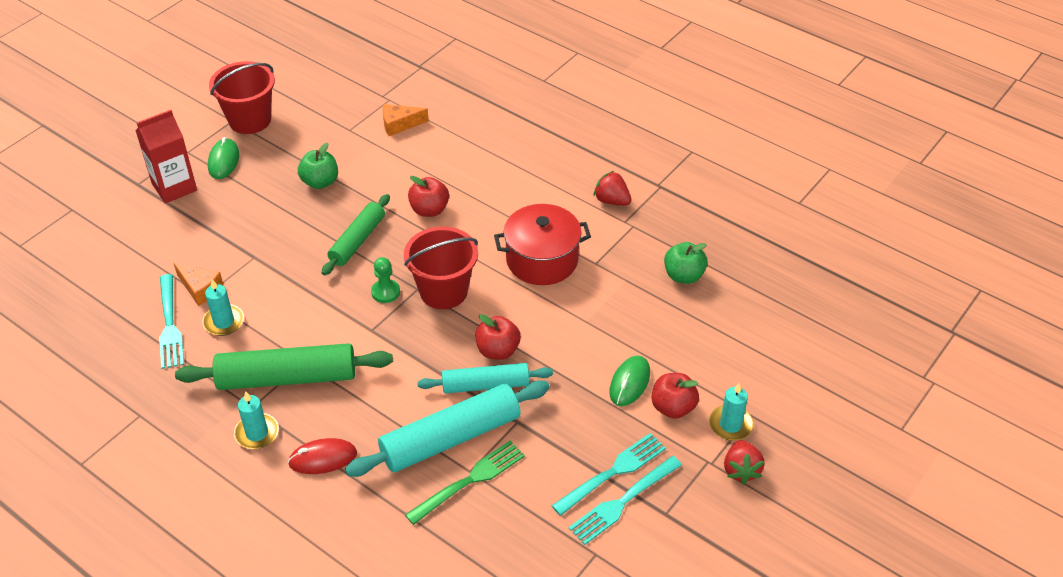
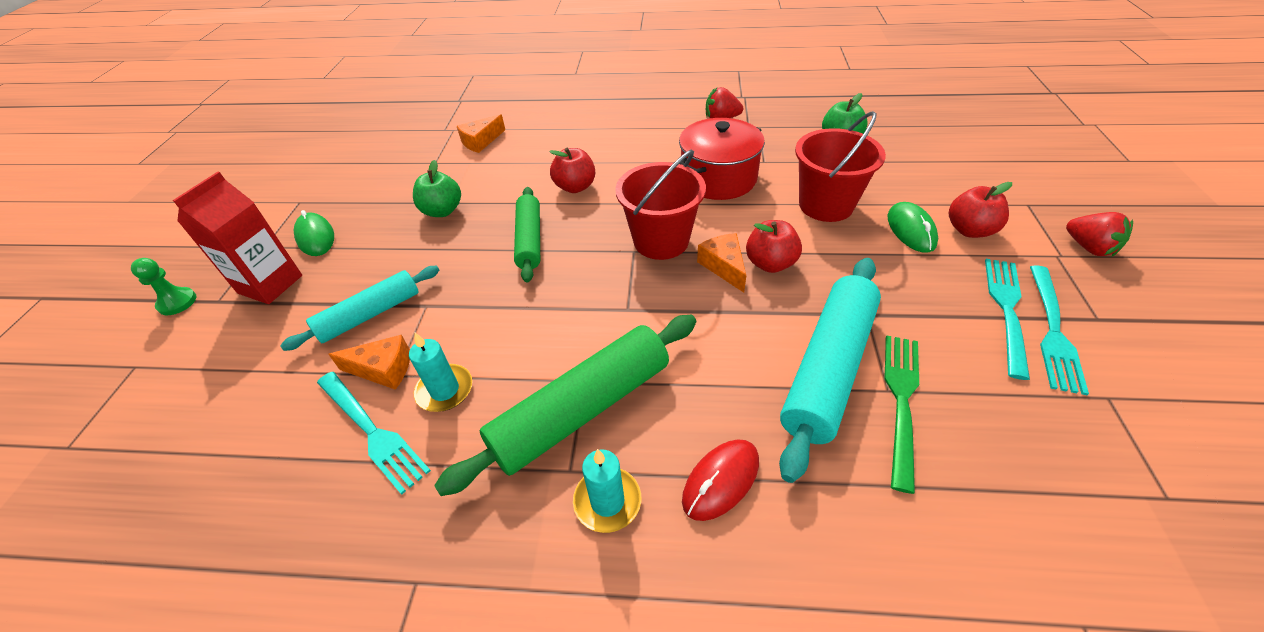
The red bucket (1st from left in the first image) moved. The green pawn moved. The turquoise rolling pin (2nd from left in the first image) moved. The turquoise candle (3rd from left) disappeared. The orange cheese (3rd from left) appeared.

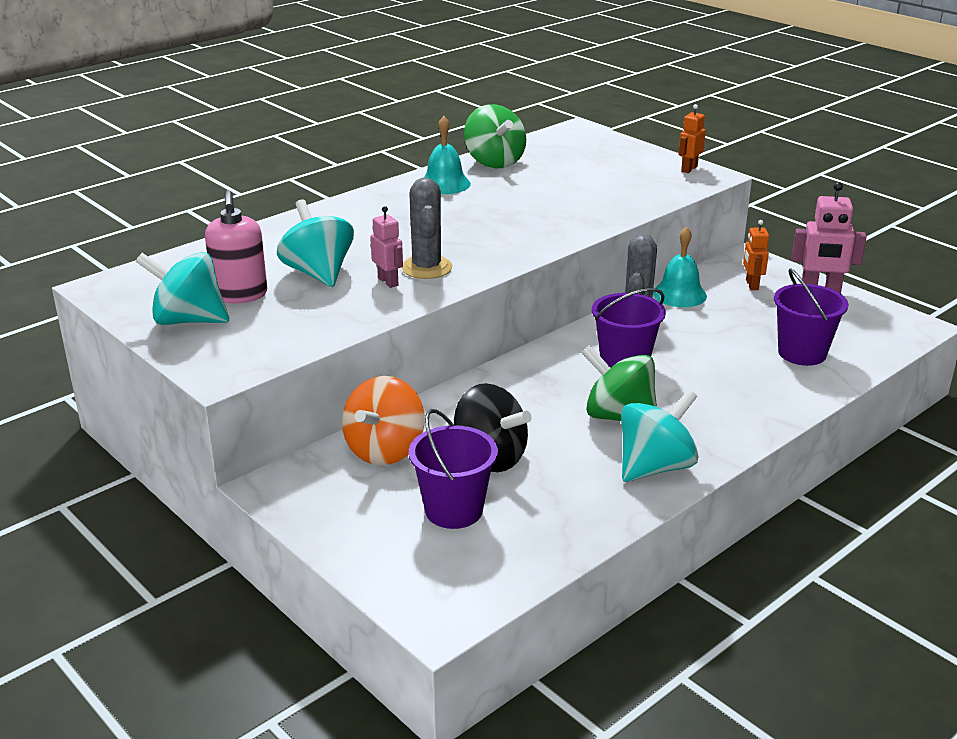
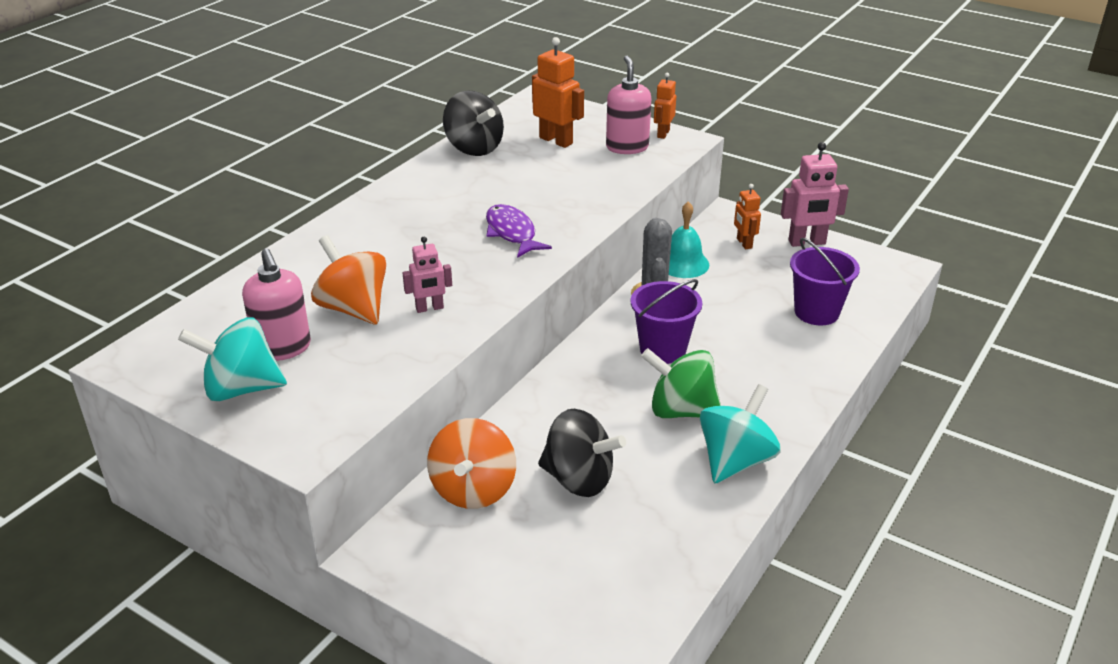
The turquoise spinning top (2nd from left) became the orange spinning top (1st from left). The pink robot (1st from left) turned 120 degrees clockwise. The grey cactus (1st from left) disappeared. The purple bucket (1st from left) disappeared. The turquoise bell (1st from left) disappeared. The green spinning top (1st from left) became the black spinning top (1st from left). The purple fish appeared. The orange robot (1st from left) appeared. The pink soap dispenser (2nd from left) appeared.

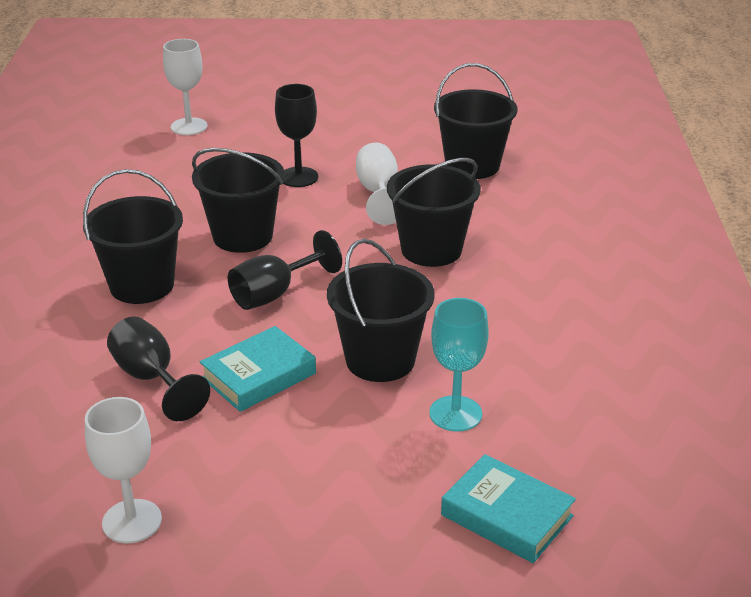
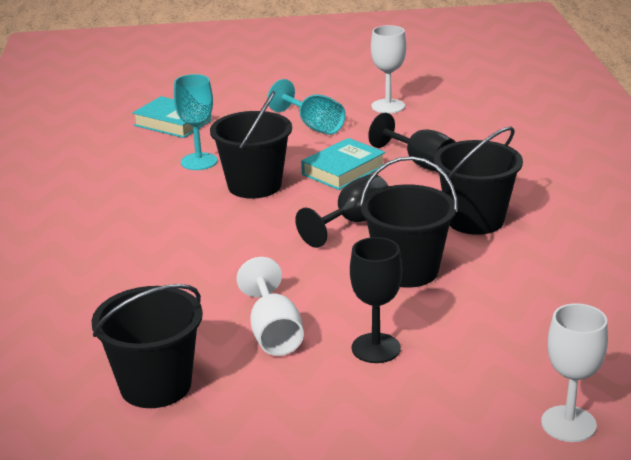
The black bucket (4th from left) disappeared. The turquoise goblet (2nd from left) appeared.

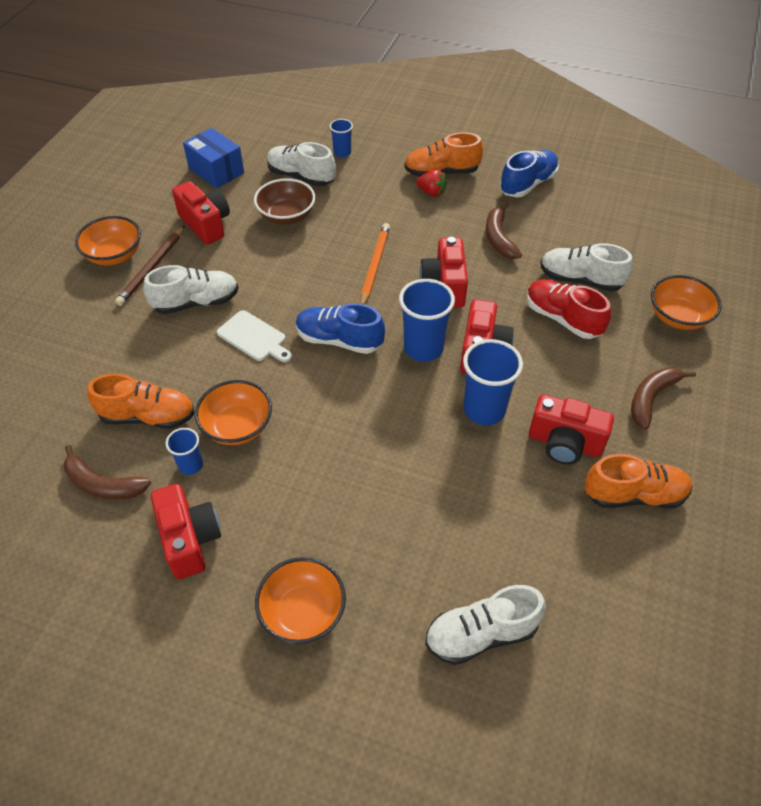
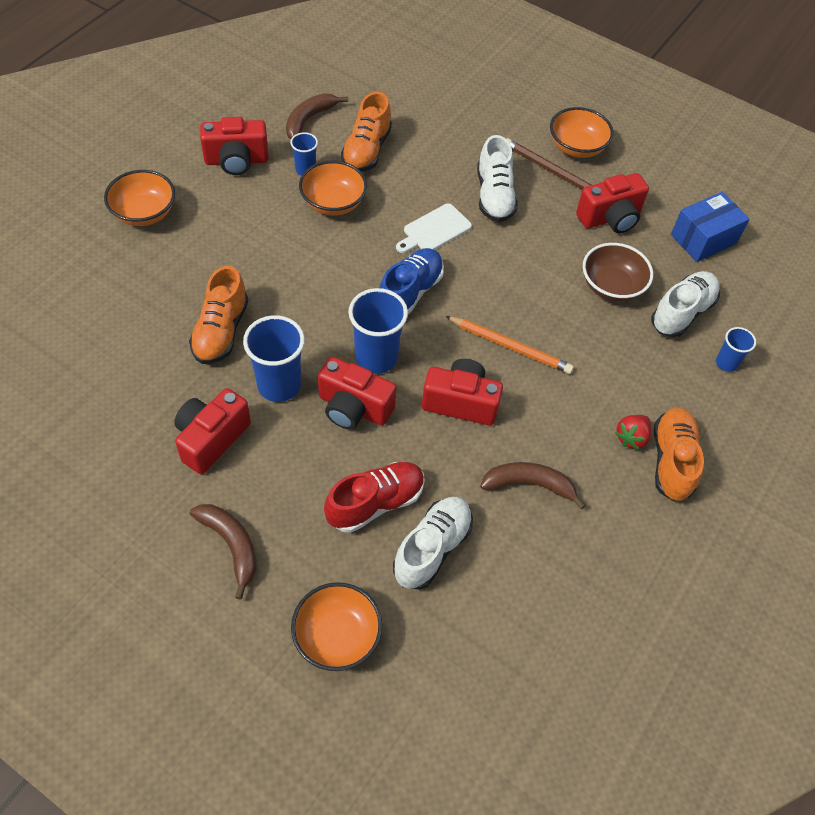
The white shoe (3rd from left) disappeared. The blue shoe (2nd from left) disappeared. The orange shoe (3rd from left in the first image) moved.

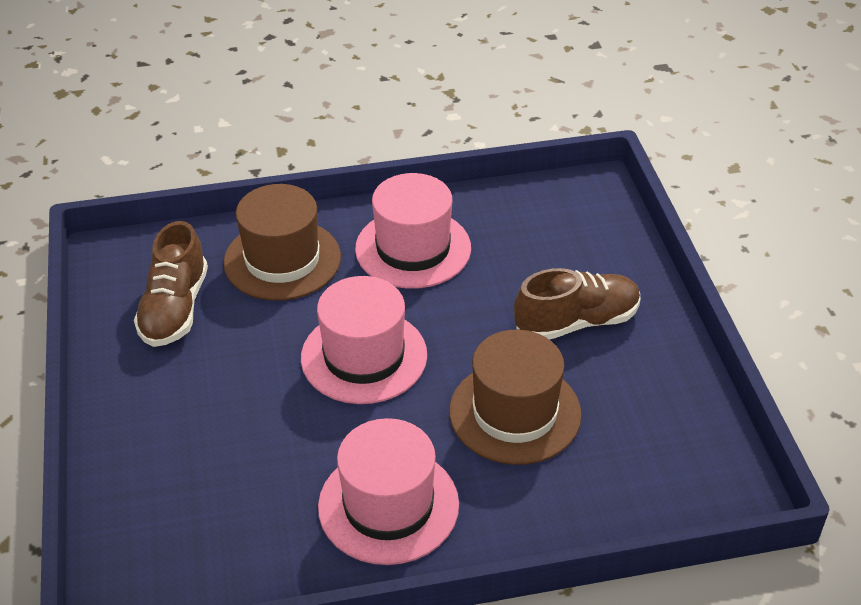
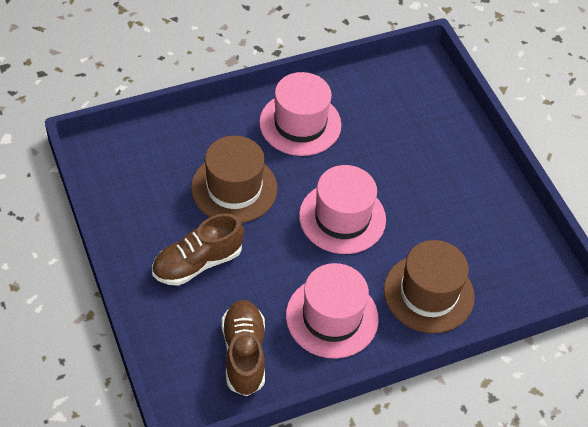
The brown shoe (1st from left in the first image) moved.

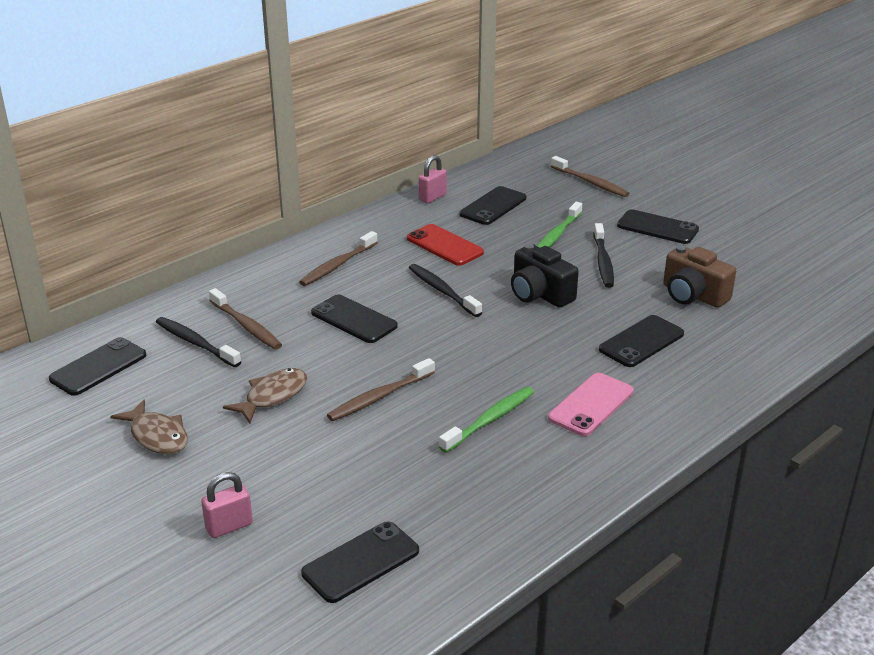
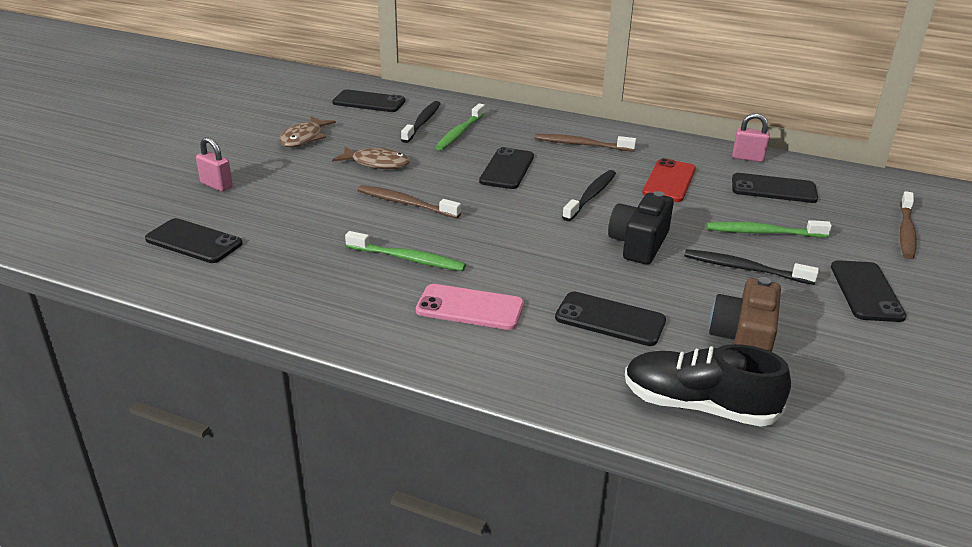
The brown toothbrush (1st from left) became the green toothbrush (2nd from left). The black toothbrush (3rd from left) turned 45 degrees clockwise. The black shoe appeared.

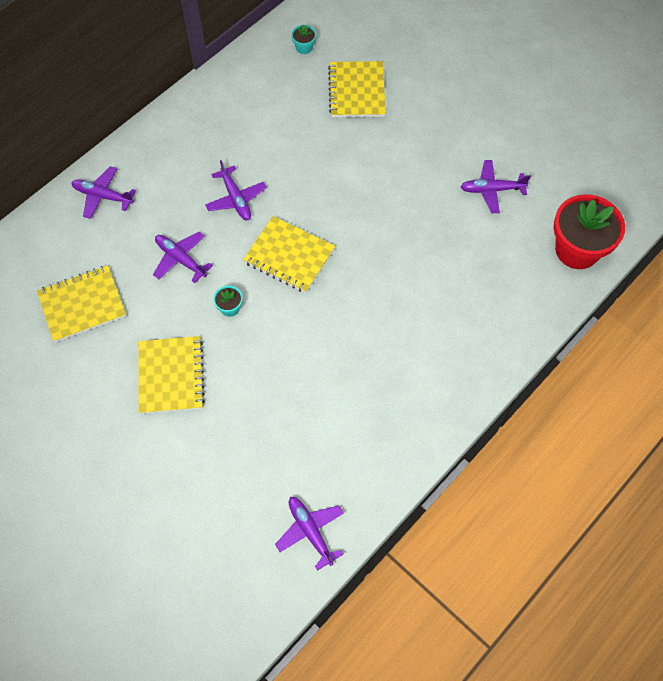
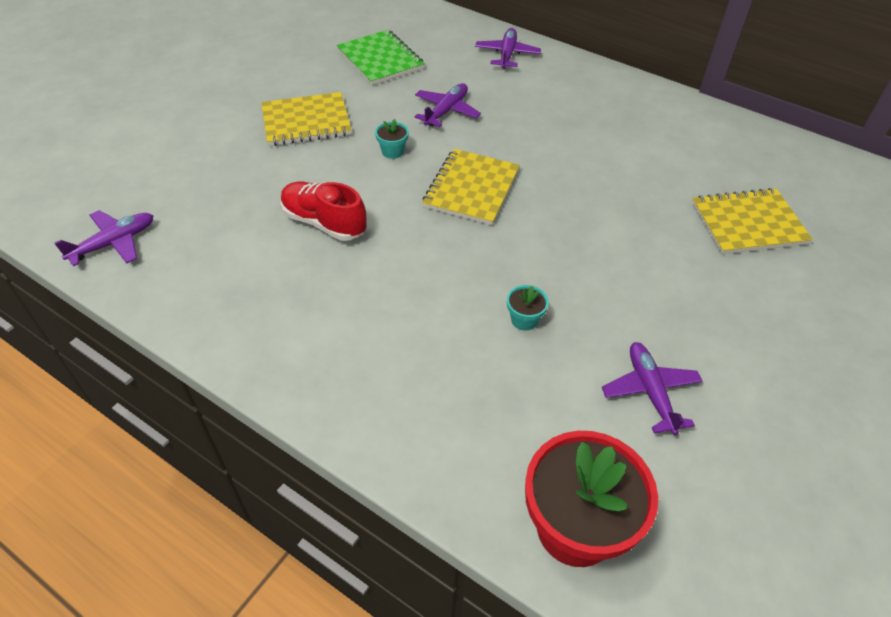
The yellow notebook (1st from left) became the green notebook. The purple plane (3rd from left) disappeared. The turquoise flower pot (2nd from left) moved. The red shoe appeared.

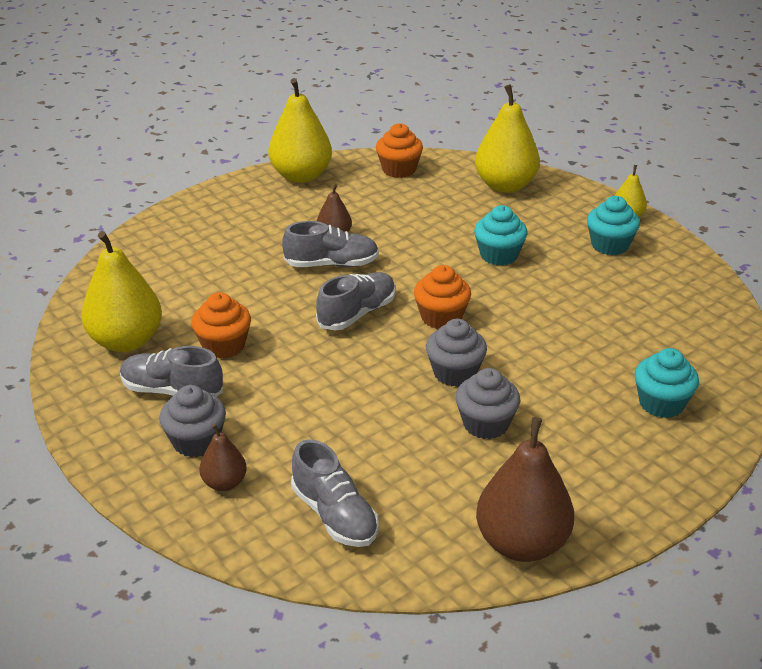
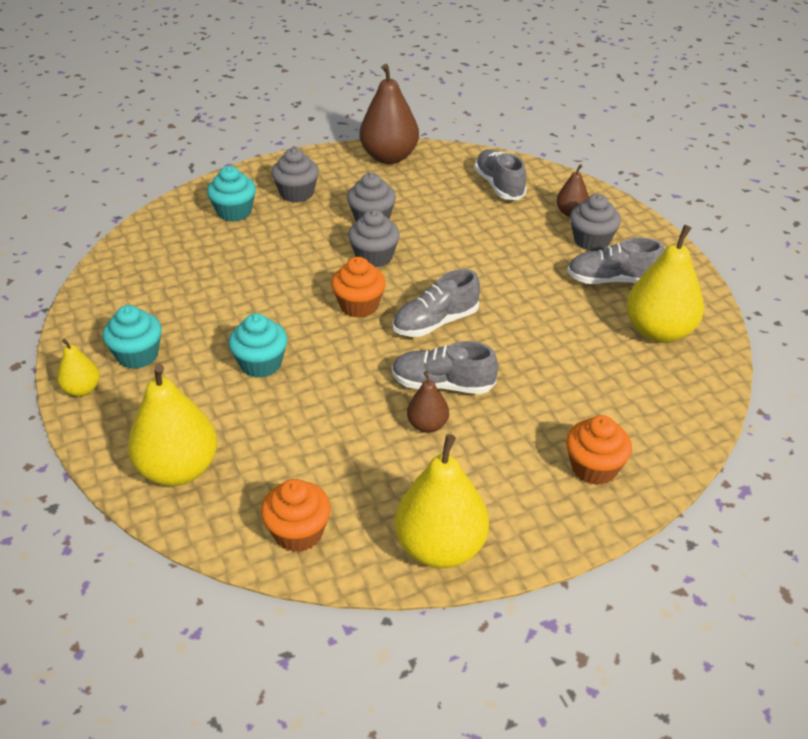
The grey shoe (1st from left in the first image) turned 150 degrees clockwise. The orange cupcake (1st from left in the first image) moved. The grey cupcake (1st from left) appeared.

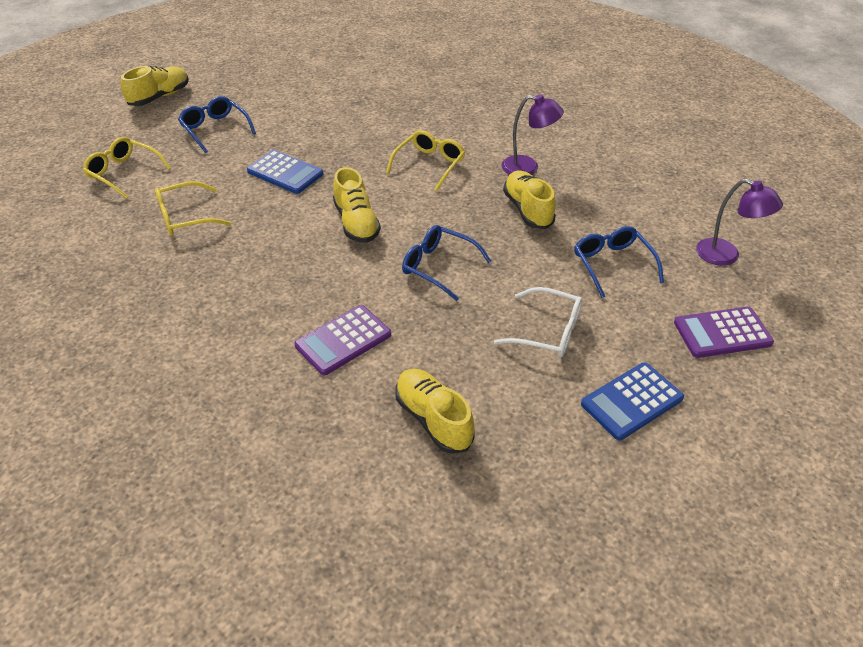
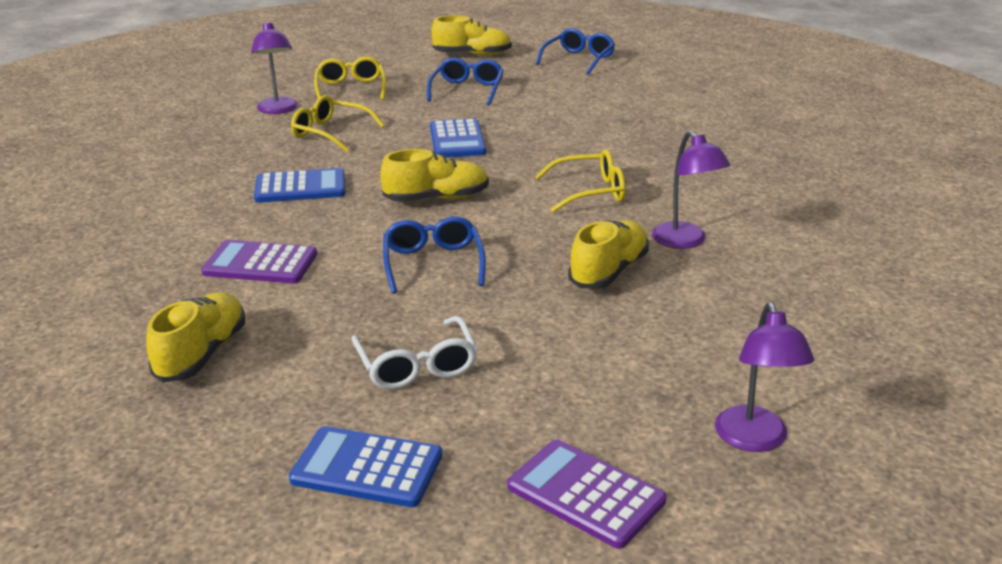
The yellow shoe (2nd from left) turned 135 degrees counterclockwise. The blue glasses (3rd from left) moved. The purple lamp (1st from left) appeared. The blue calculator (1st from left) appeared.

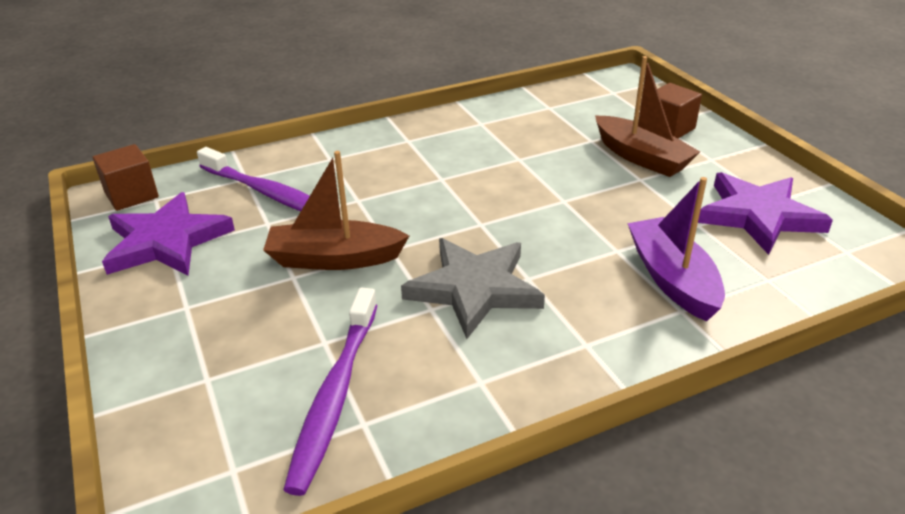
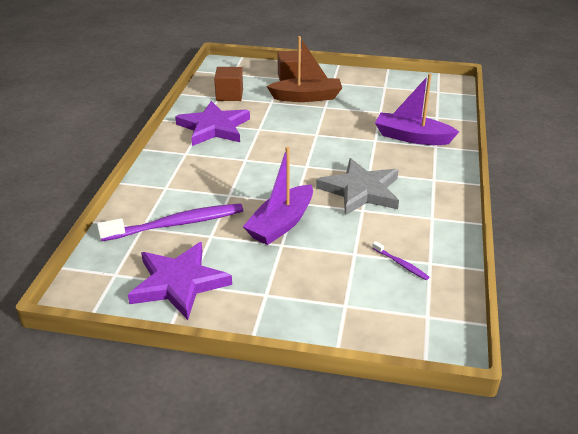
The brown cube (1st from left) moved. The brown boat (1st from left) became the purple boat (1st from left). The purple toothbrush (2nd from left) changed to 0.44 times the size. The purple star (2nd from left) moved.

